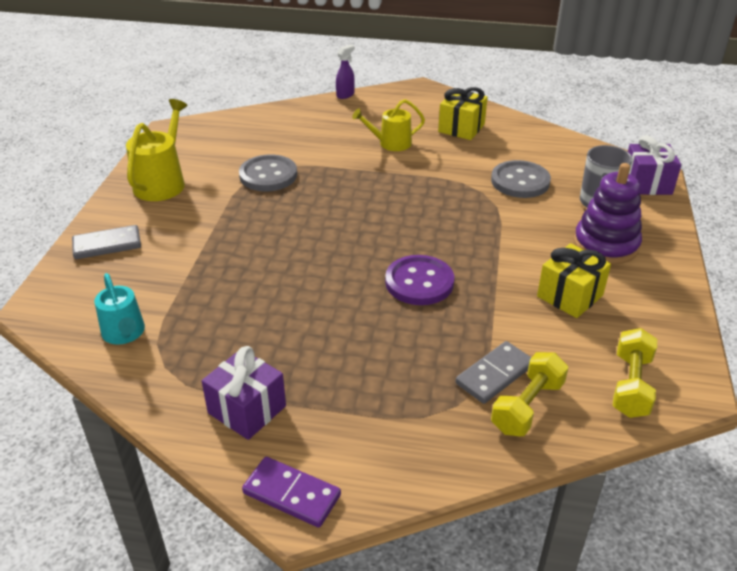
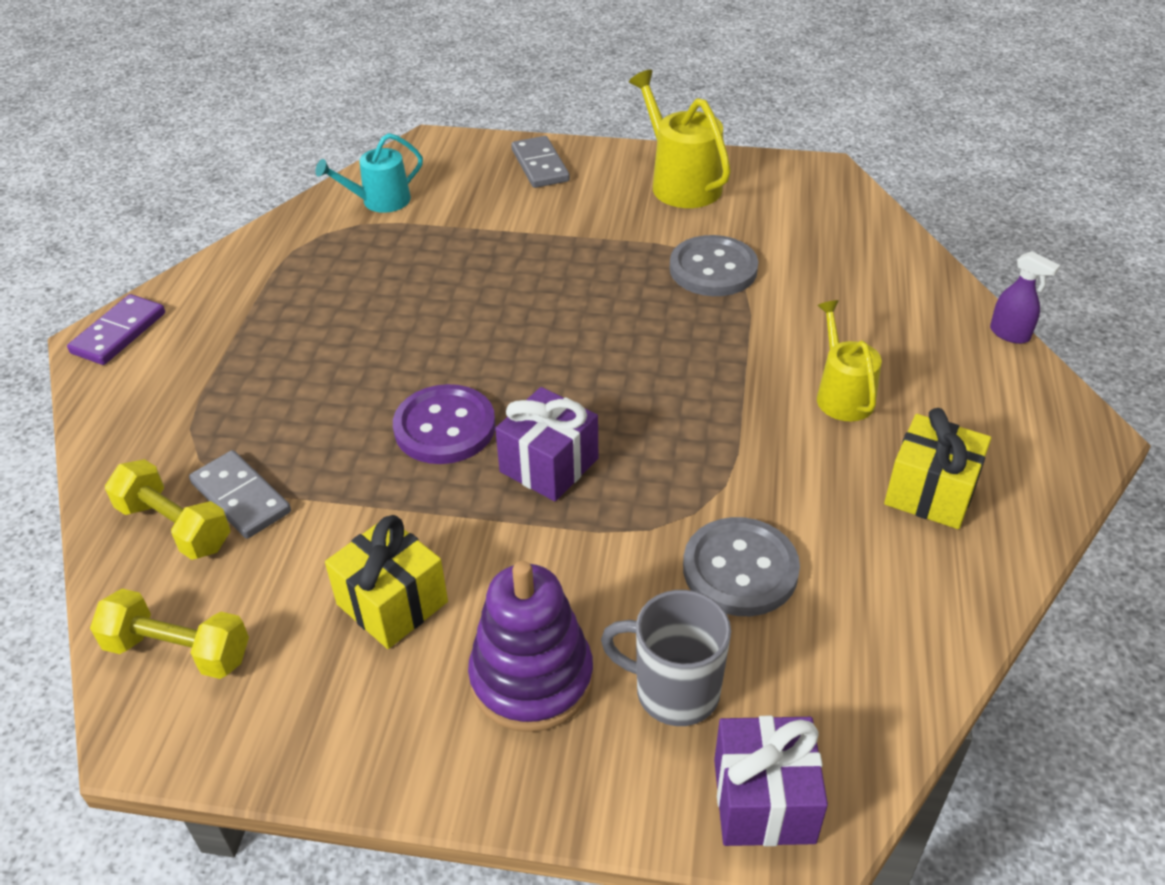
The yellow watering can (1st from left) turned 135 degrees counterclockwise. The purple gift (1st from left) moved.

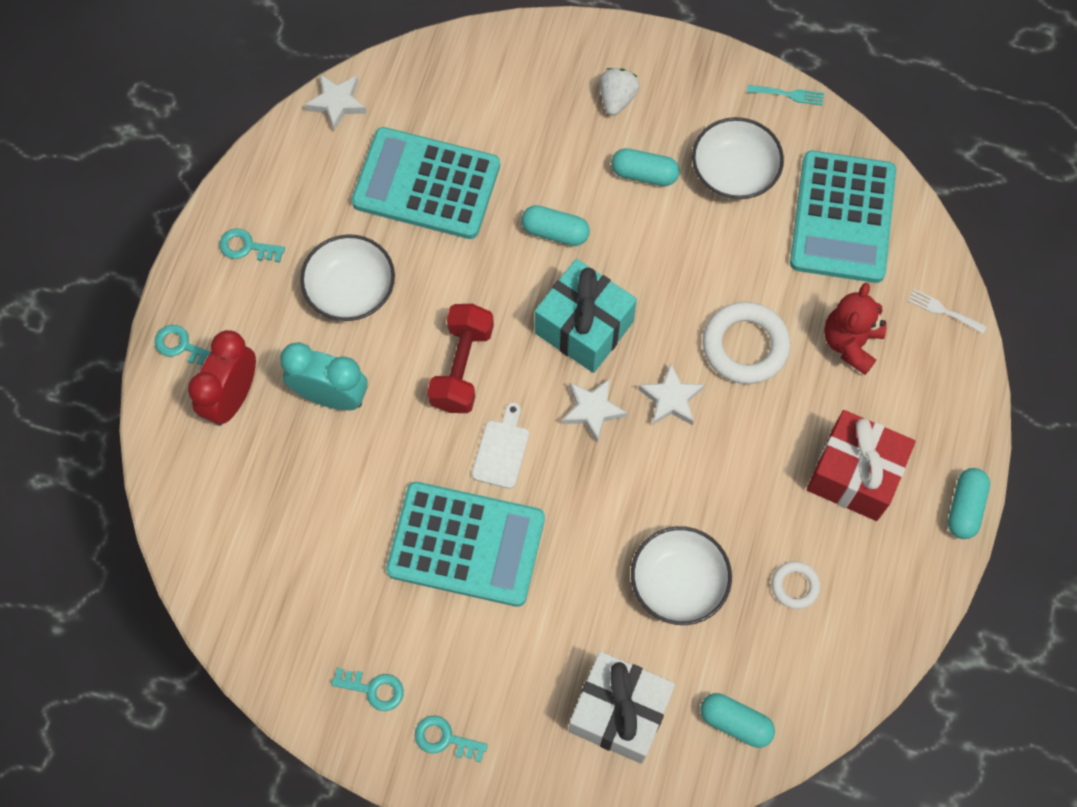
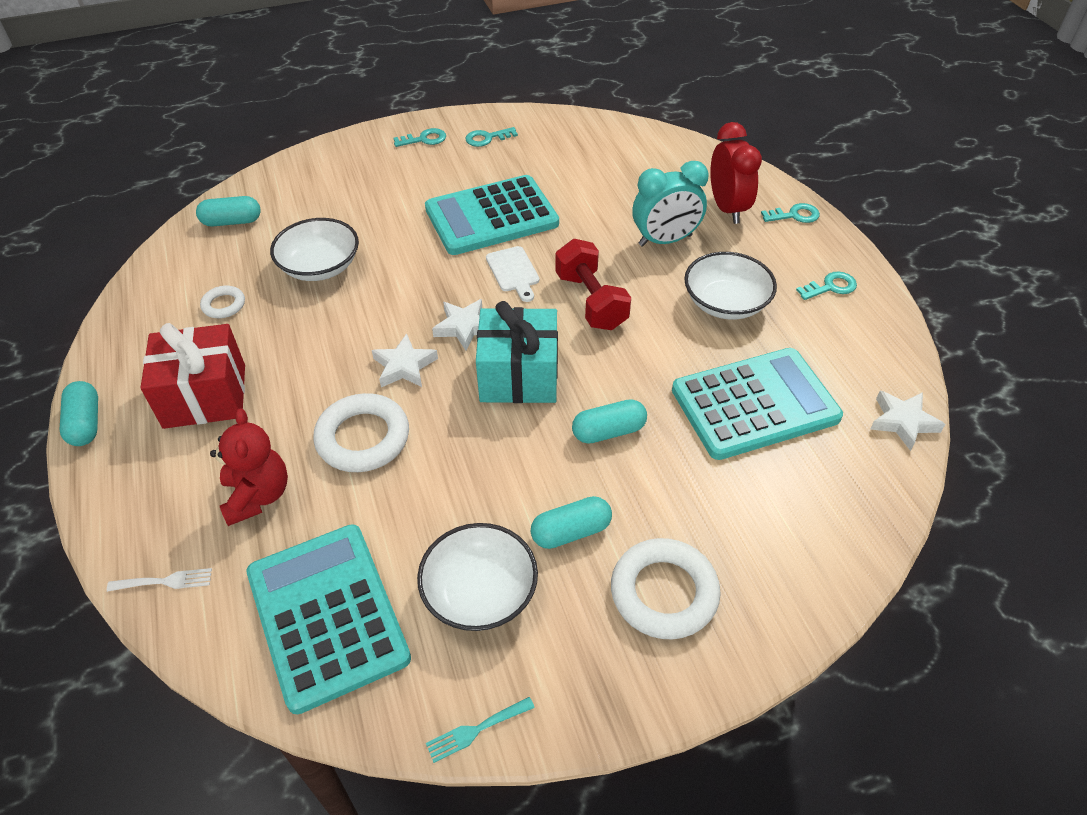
The white gift disappeared. The white strawberry was replaced by the white ring (3rd from left).

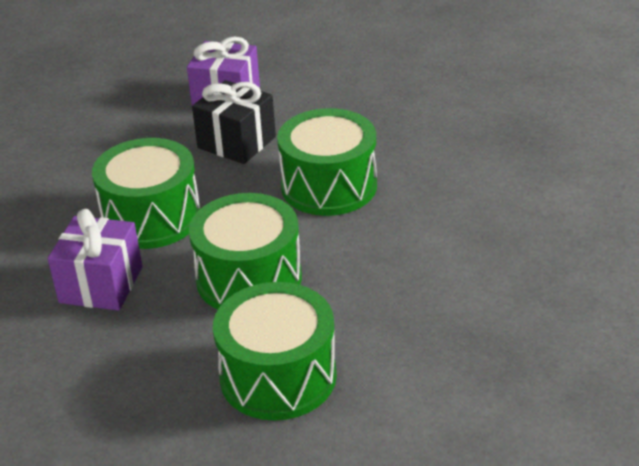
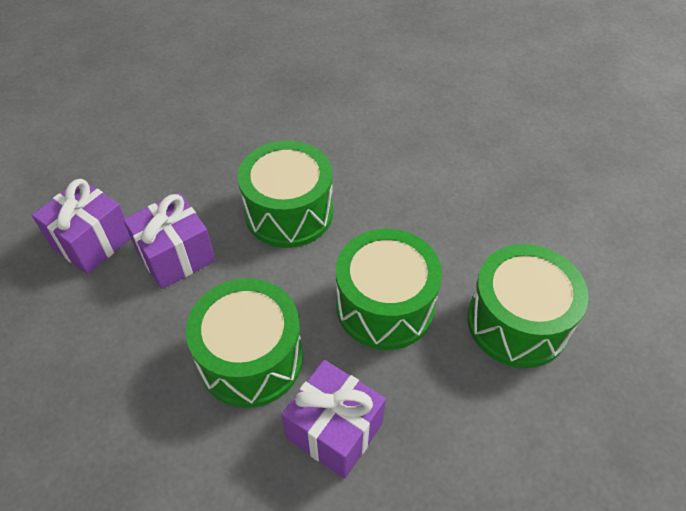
The black gift became the purple gift (2nd from left).

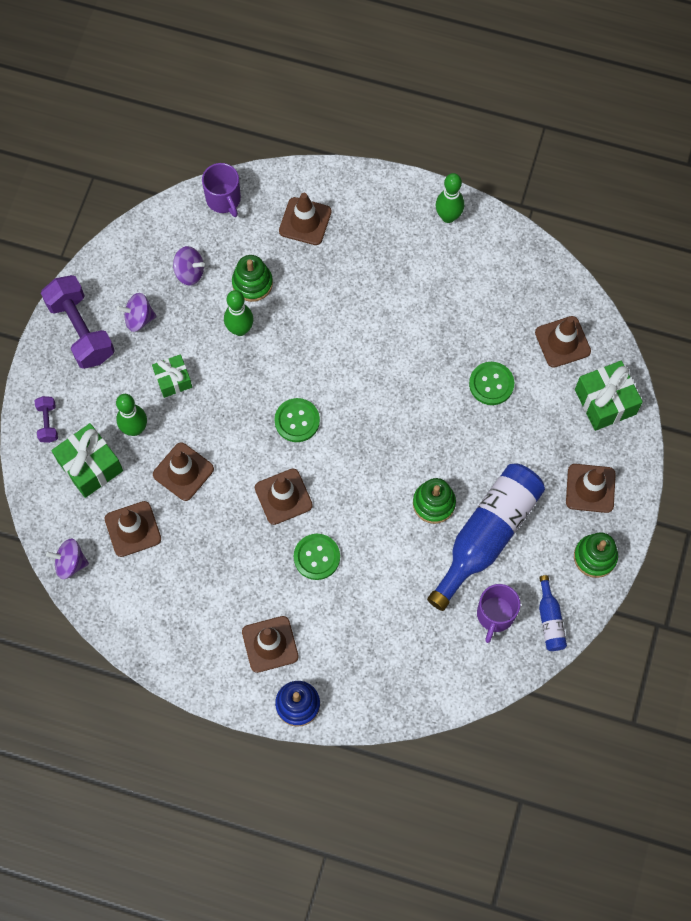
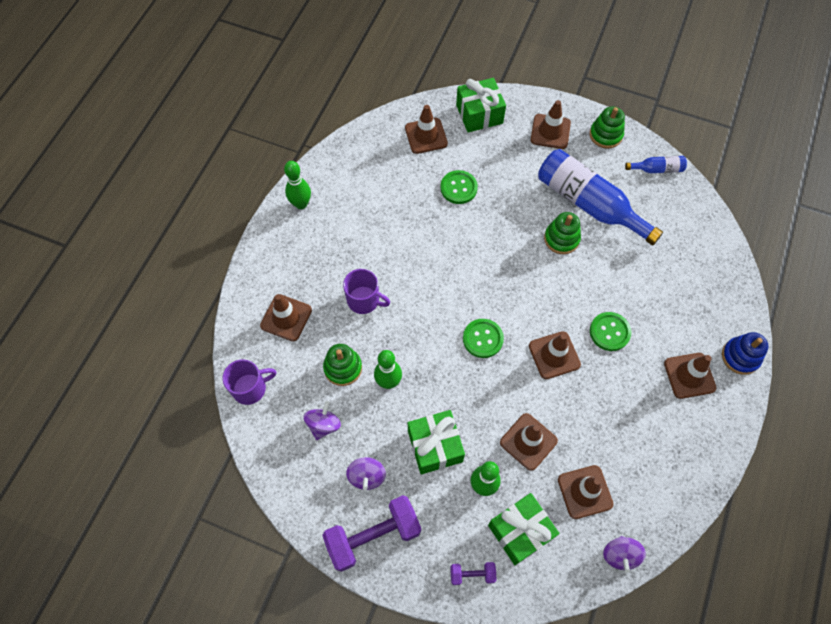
The green gift (2nd from left in the first image) changed to 1.58 times the size. The purple mug (2nd from left) moved.

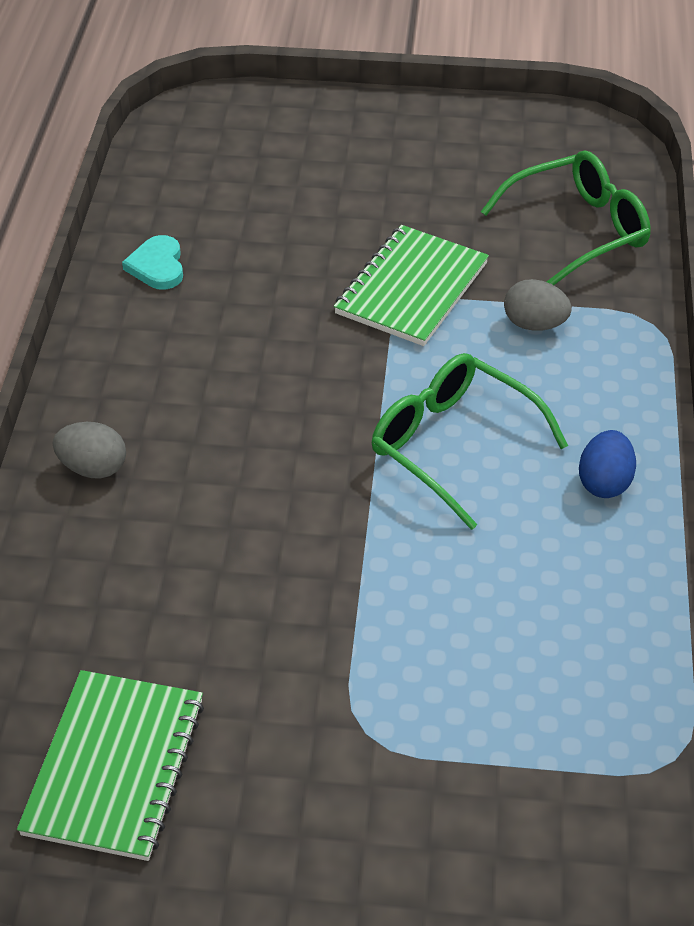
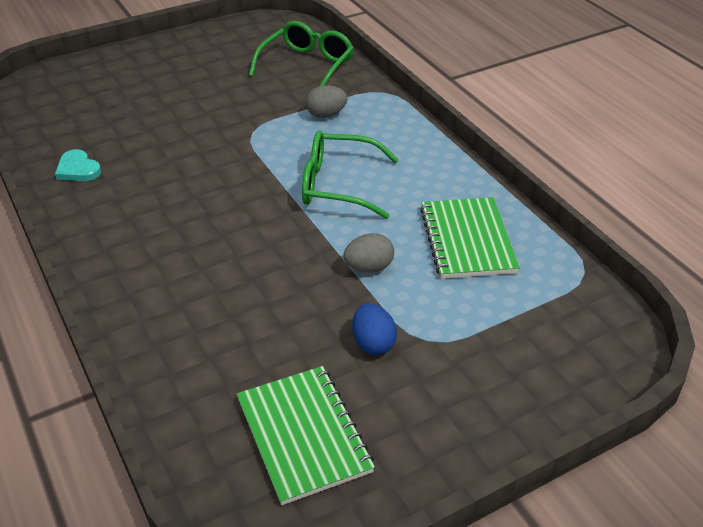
The grey egg (1st from left in the first image) moved. The green notebook (2nd from left) moved. The blue egg moved.

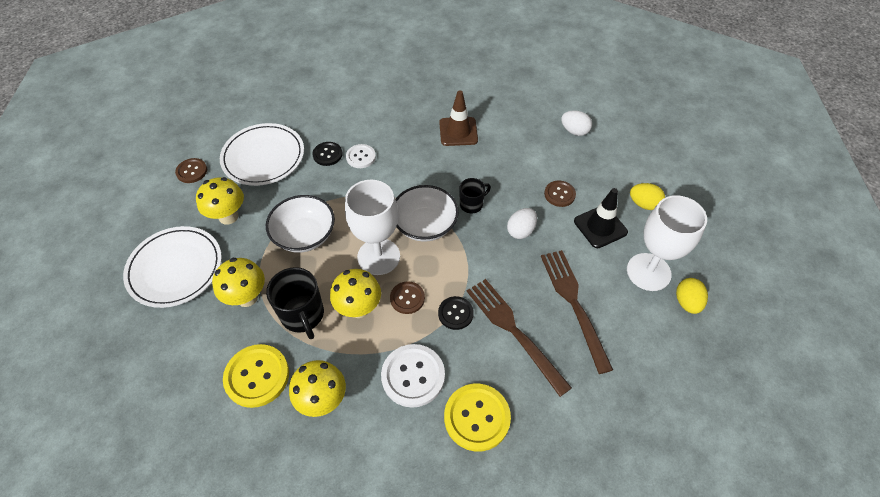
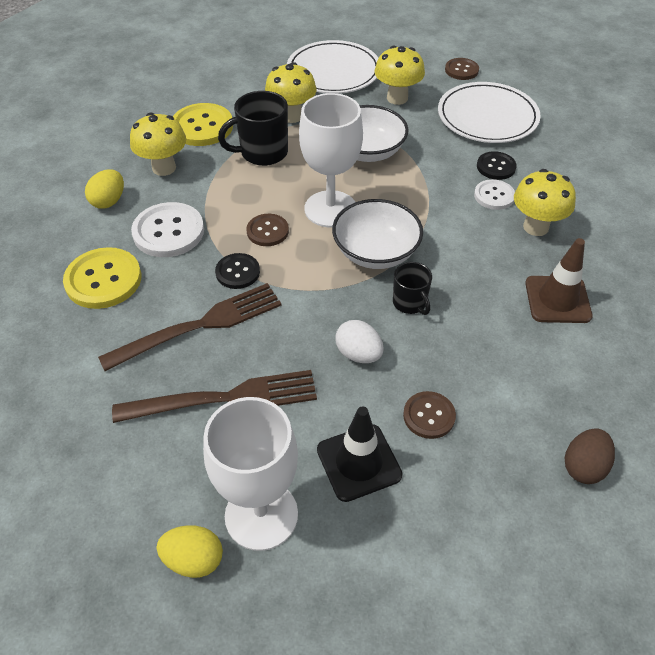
The yellow mushroom (4th from left) moved. The white egg (2nd from left) became the brown egg. The yellow egg (1st from left) moved.

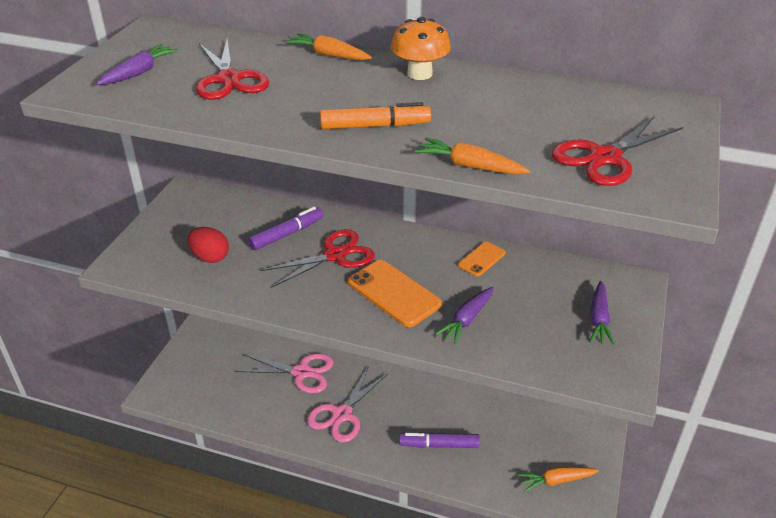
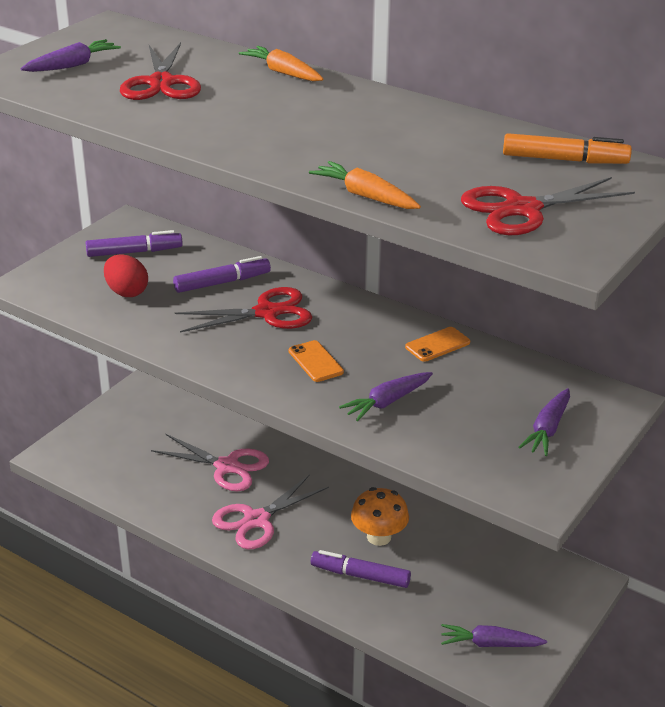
The orange marker moved. The orange phone (1st from left) changed to 0.56 times the size. The orange mushroom moved. The orange carrot (3rd from left) became the purple carrot (3rd from left). The purple marker (1st from left) appeared.

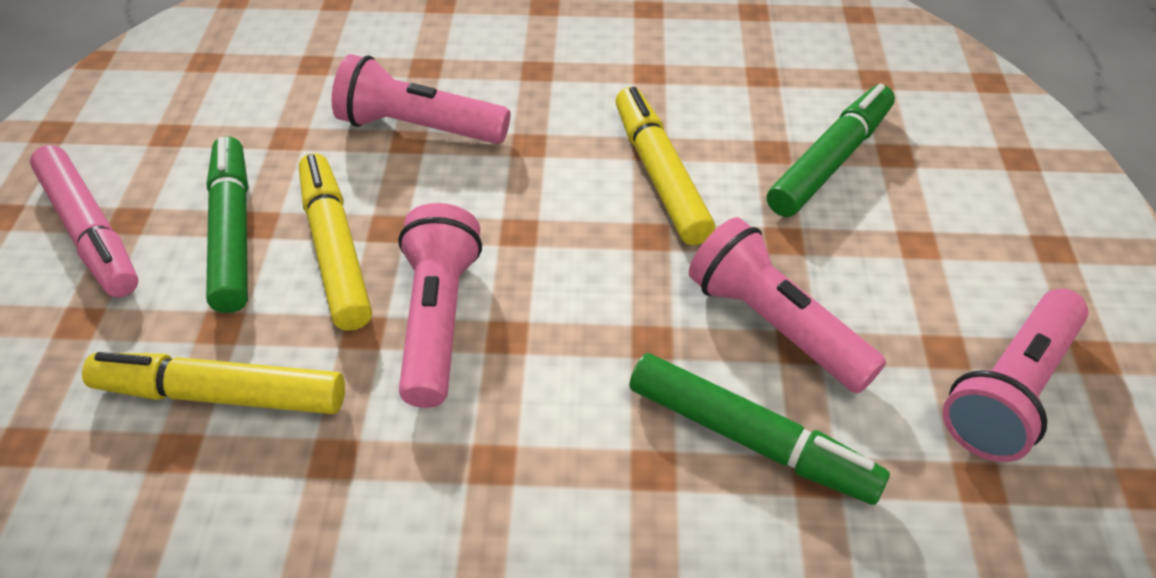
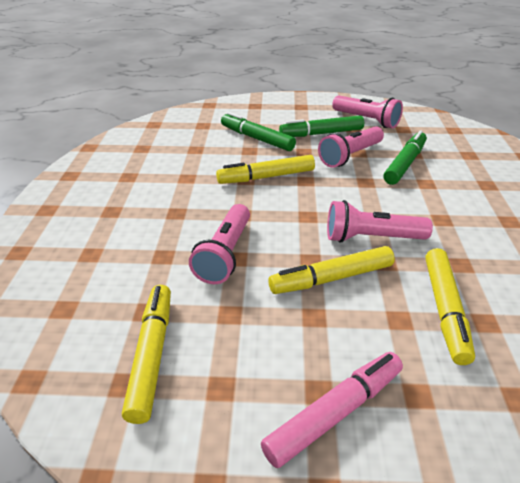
The green marker (1st from left in the first image) moved. The yellow marker (1st from left) appeared.

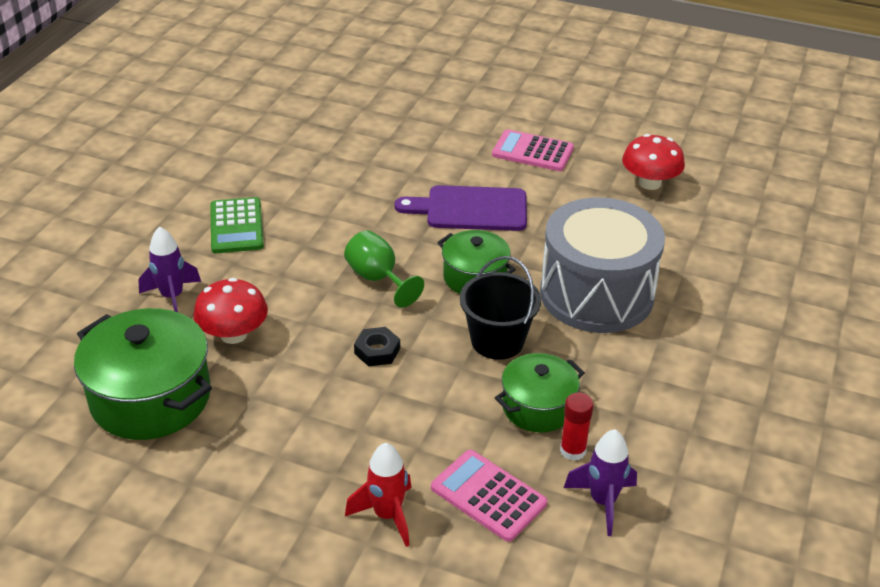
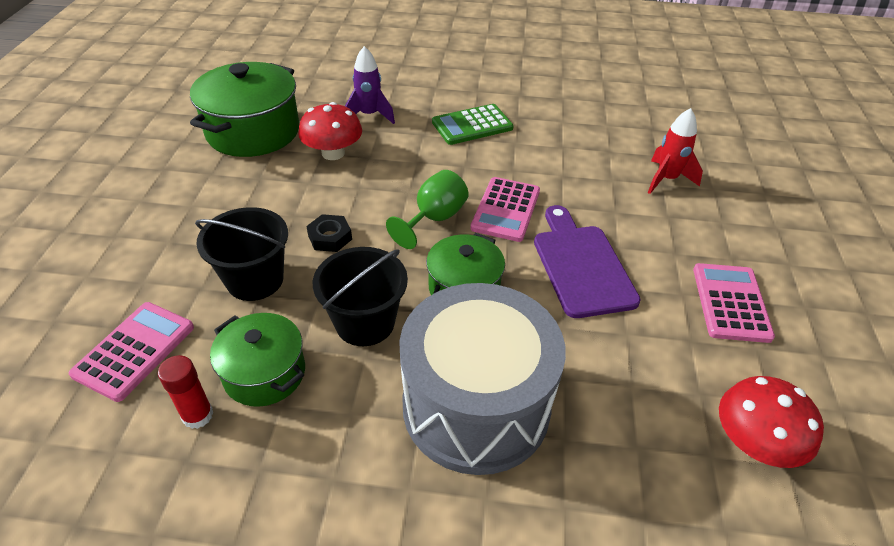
The red rocket moved. The purple rocket (2nd from left) disappeared. The black bucket (1st from left) appeared. The pink calculator (2nd from left) appeared.

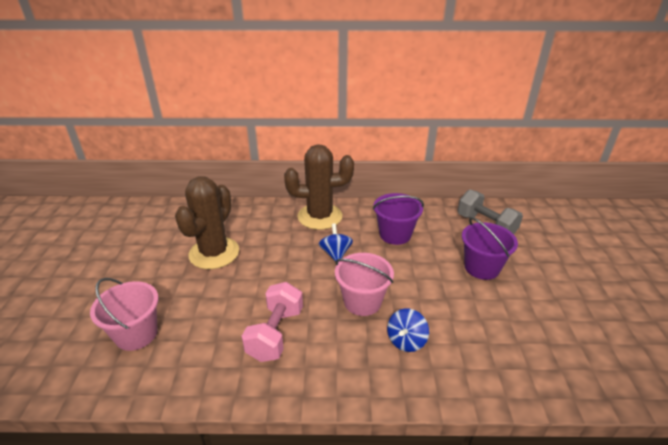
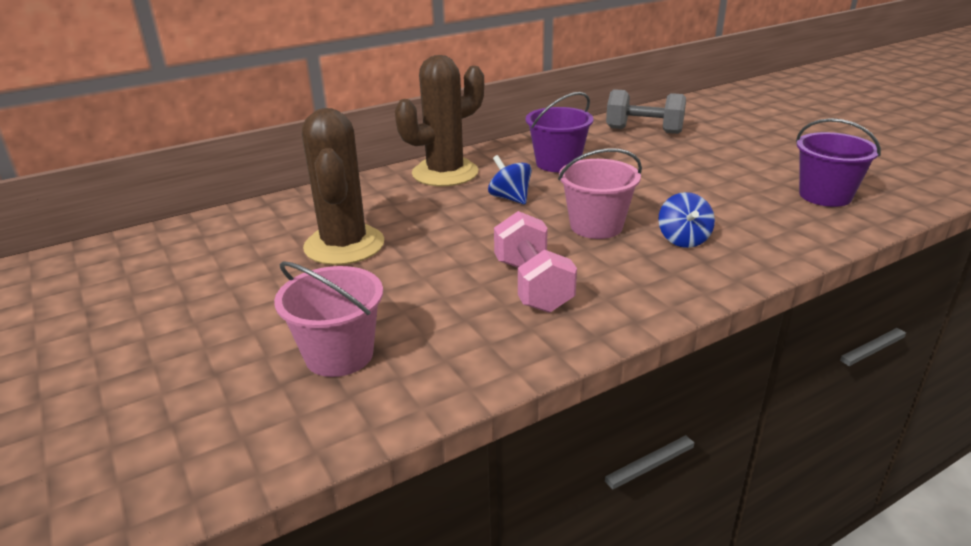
The purple bucket (2nd from left) moved.

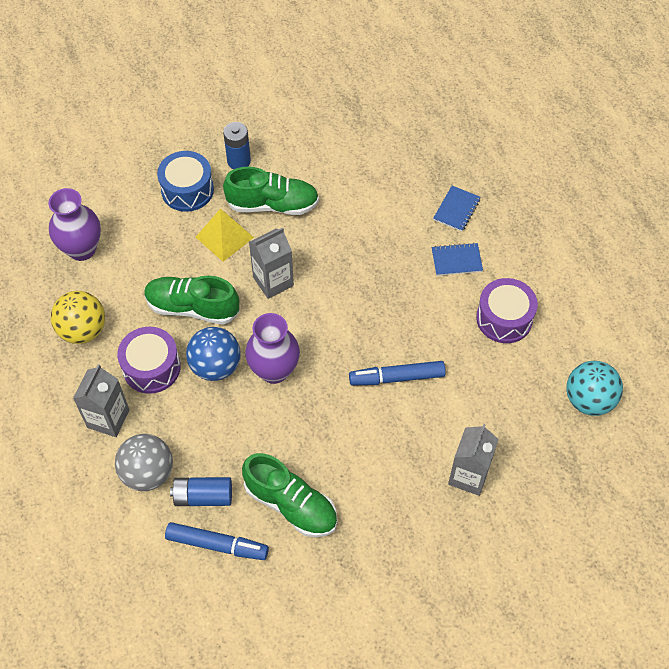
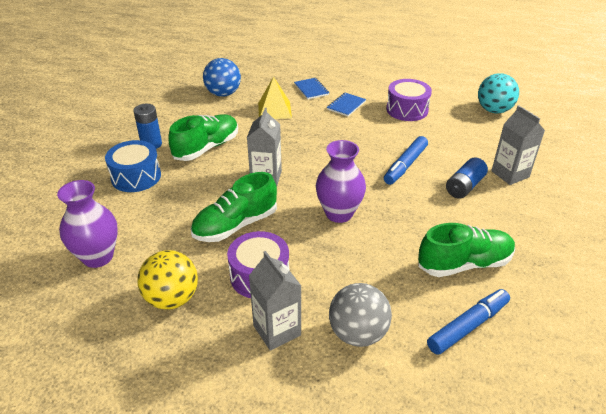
The blue battery (1st from left in the first image) moved. The blue ball moved. The yellow pyramid moved.

